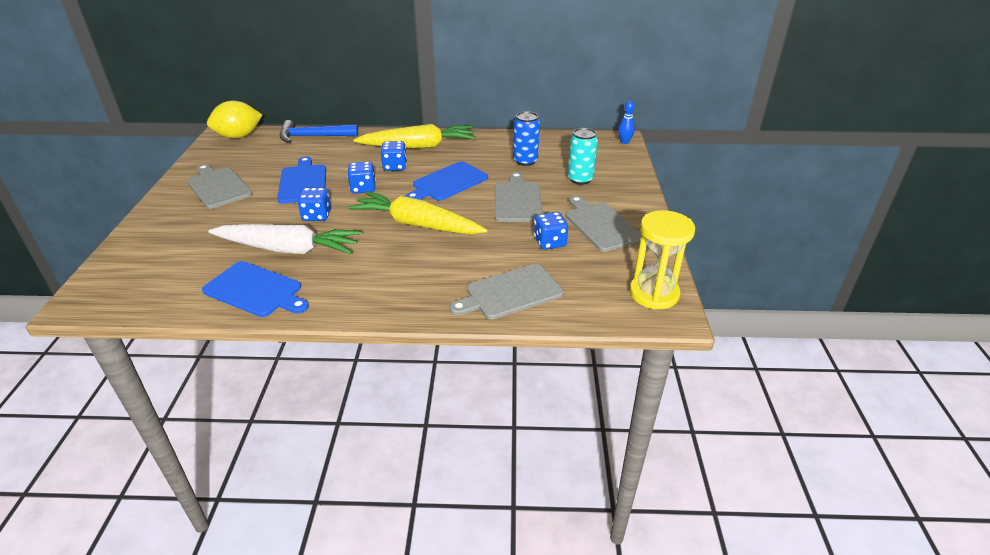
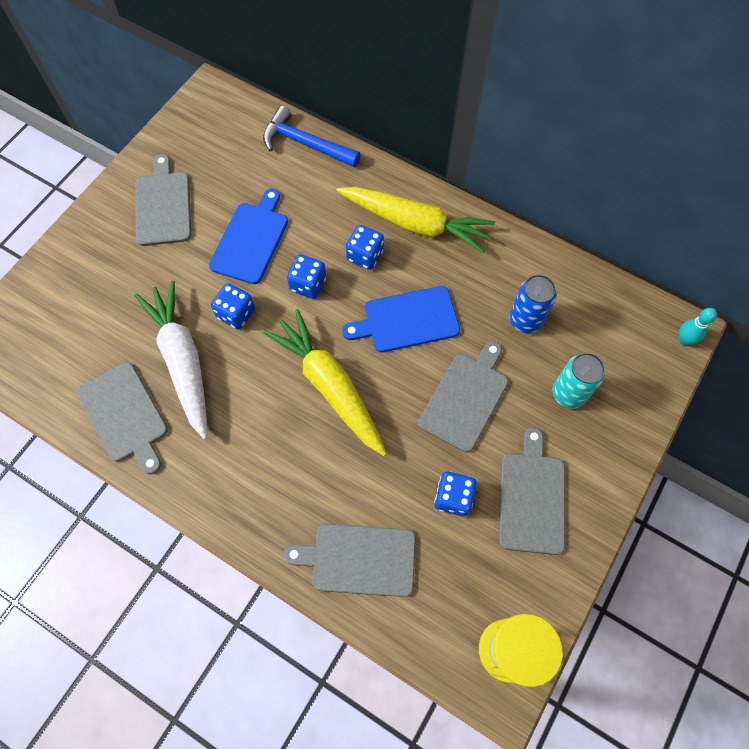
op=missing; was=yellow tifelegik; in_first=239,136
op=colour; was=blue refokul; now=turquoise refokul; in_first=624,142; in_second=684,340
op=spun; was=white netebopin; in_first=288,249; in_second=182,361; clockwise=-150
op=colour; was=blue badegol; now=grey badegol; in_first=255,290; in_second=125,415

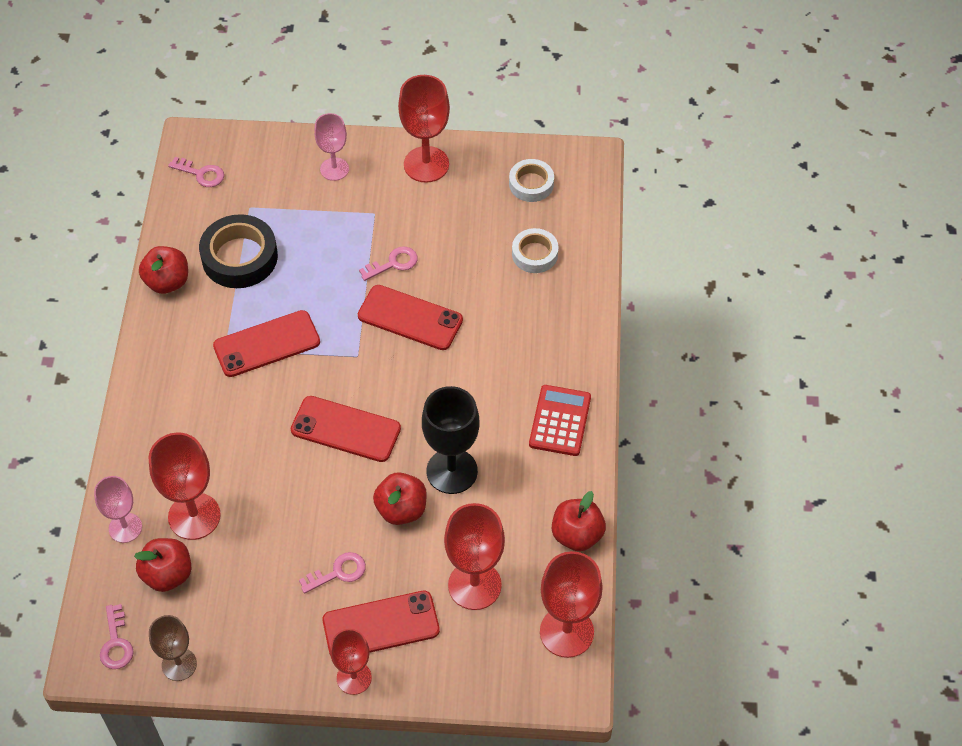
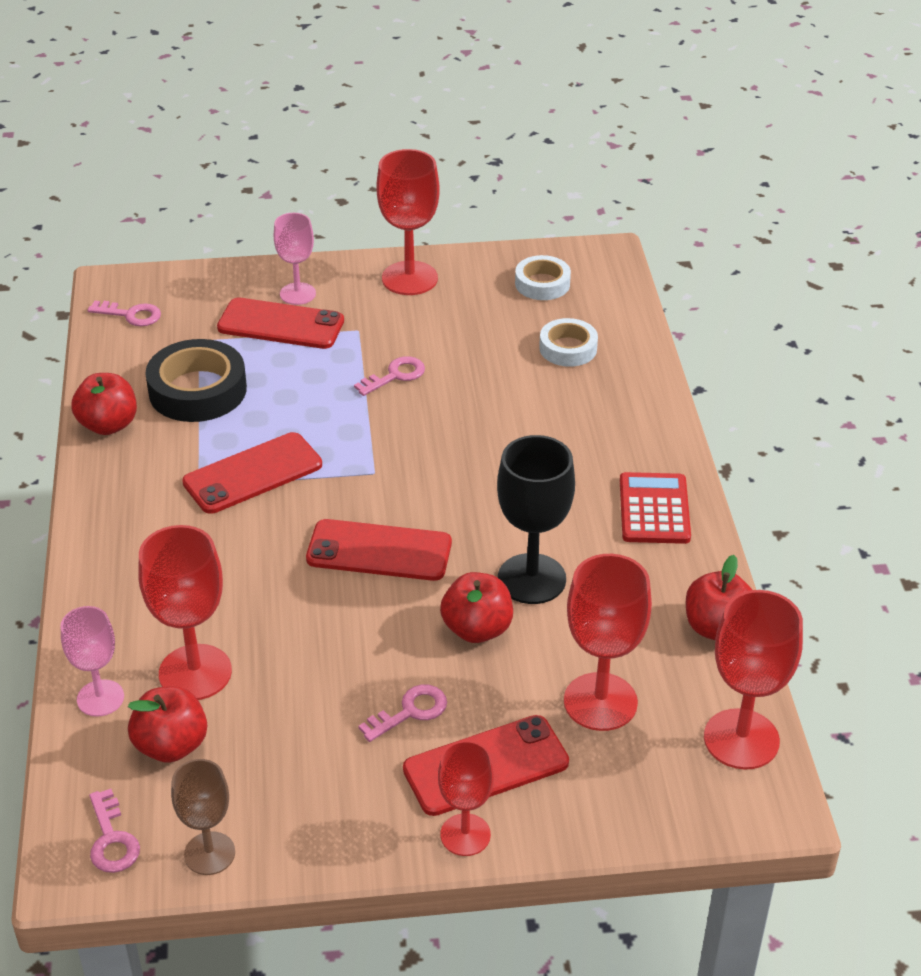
op=relocated; was=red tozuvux; in_first=410,318; in_second=281,325

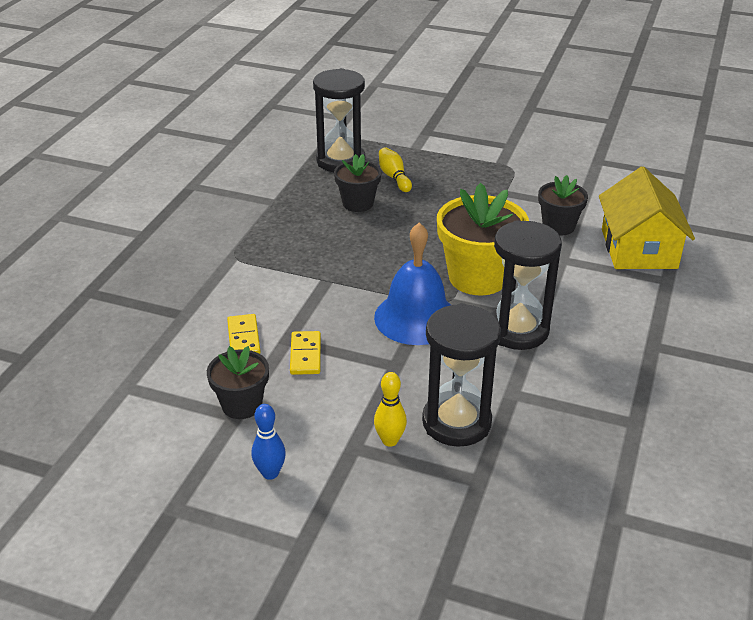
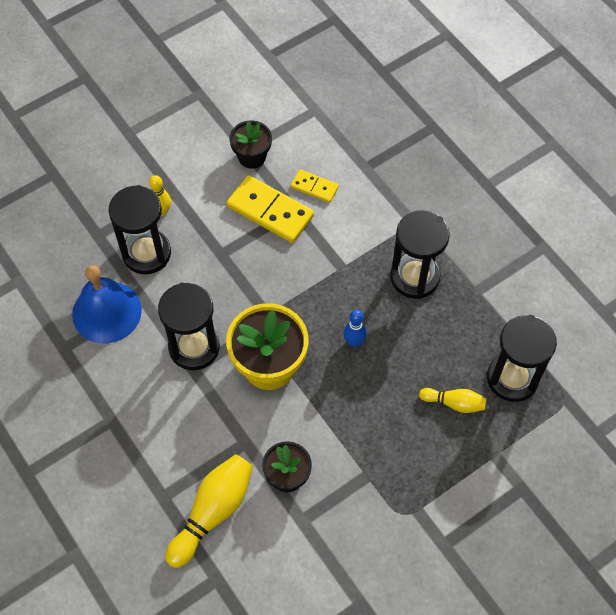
op=missing; was=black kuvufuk; in_first=358,203
op=exchanged; was=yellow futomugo; now=yellow refokul; in_first=638,248; in_second=213,512
op=relocated; was=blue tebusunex; in_first=416,317; in_second=107,312
op=size; was=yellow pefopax; in_first=305,355; in_second=270,211; ratio=1.81
op=relocated; was=blue refokul; in_first=270,473; in_second=354,341
op=appeared; now=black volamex; in_second=414,277

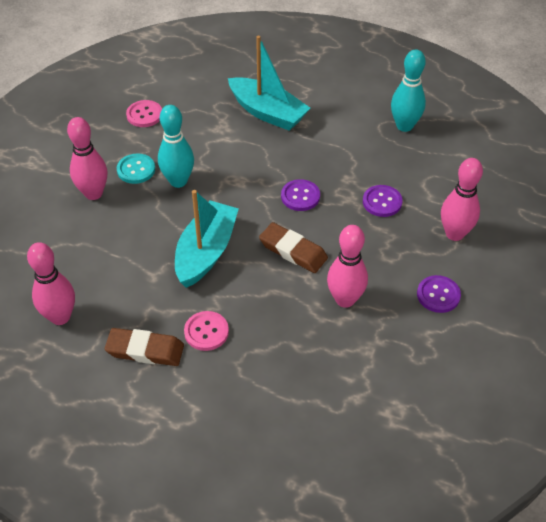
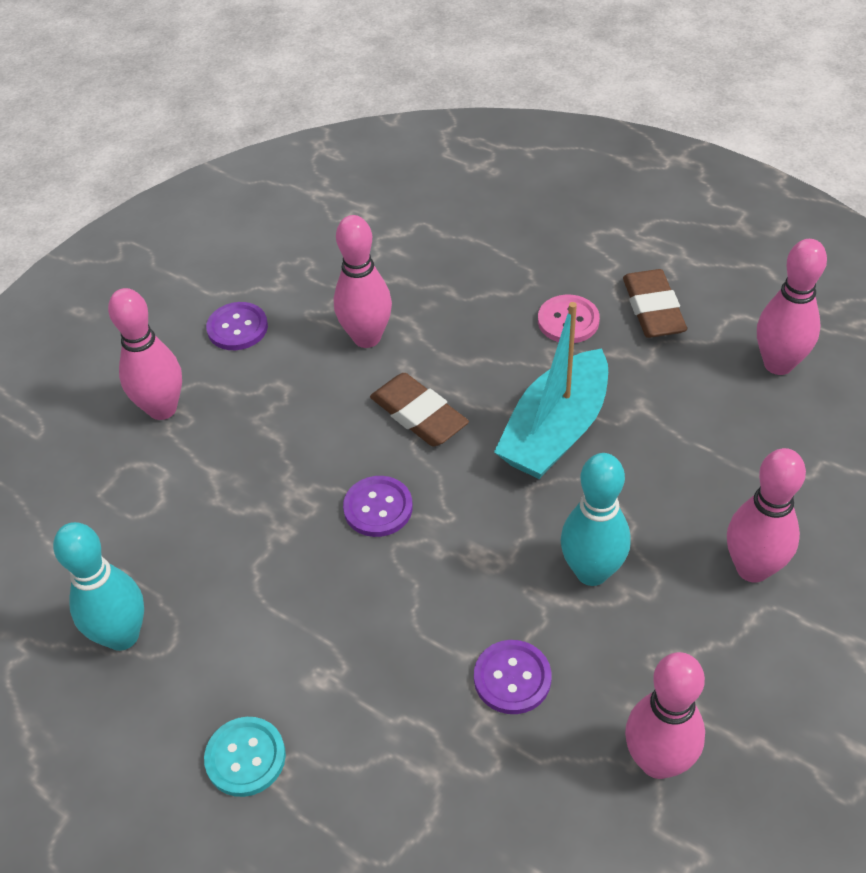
op=missing; was=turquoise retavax; in_first=267,112
op=exchanged; was=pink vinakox; now=pink refokul; in_first=144,115; in_second=657,761
op=relocated; was=turquoise vinakox; in_first=136,170; in_second=245,757
op=relocated; was=purple vinakox; in_first=382,202; in_second=512,678
op=spun; was=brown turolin; in_first=145,350; in_second=653,309; clockwise=60

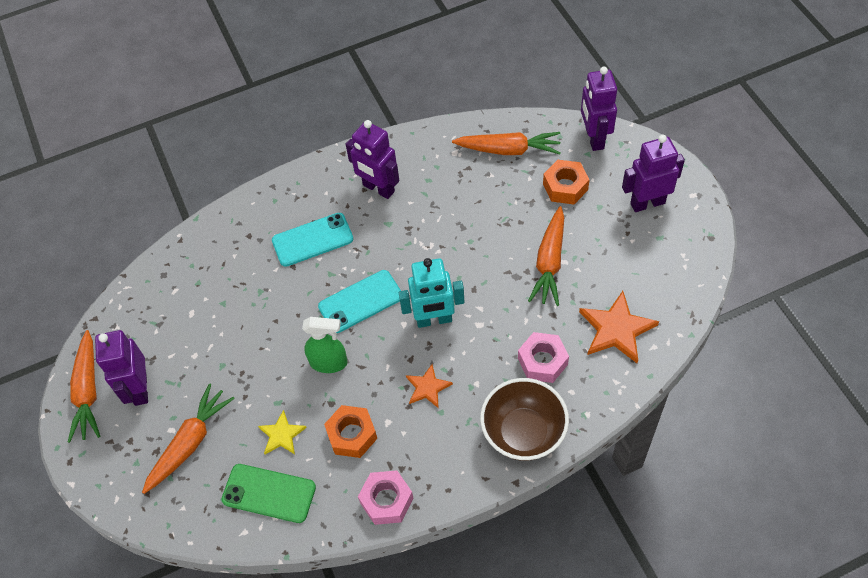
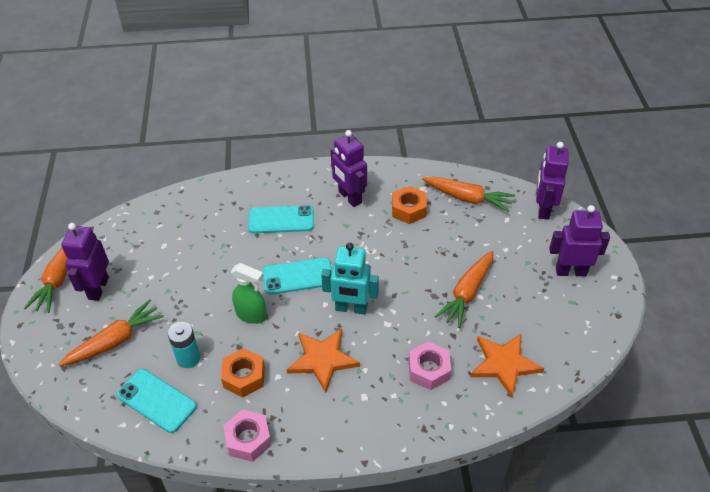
op=relocated; was=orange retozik; in_first=565,187; in_second=408,209
op=size; was=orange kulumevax; in_first=427,387; in_second=322,359; ratio=1.7
op=missing; was=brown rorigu; in_first=523,433
op=exchanged; was=yellow kulumevax; now=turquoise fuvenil; in_first=281,435; in_second=188,358
op=colour; was=green tozuvux; now=turquoise tozuvux; in_first=269,493; in_second=157,400

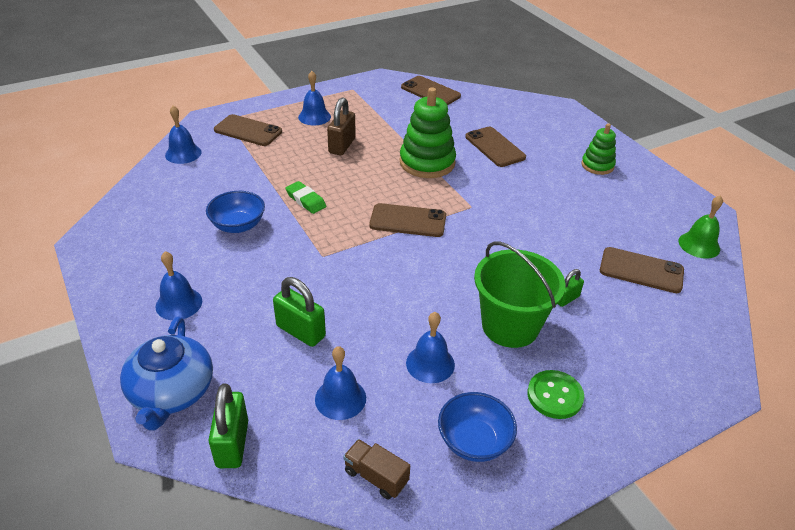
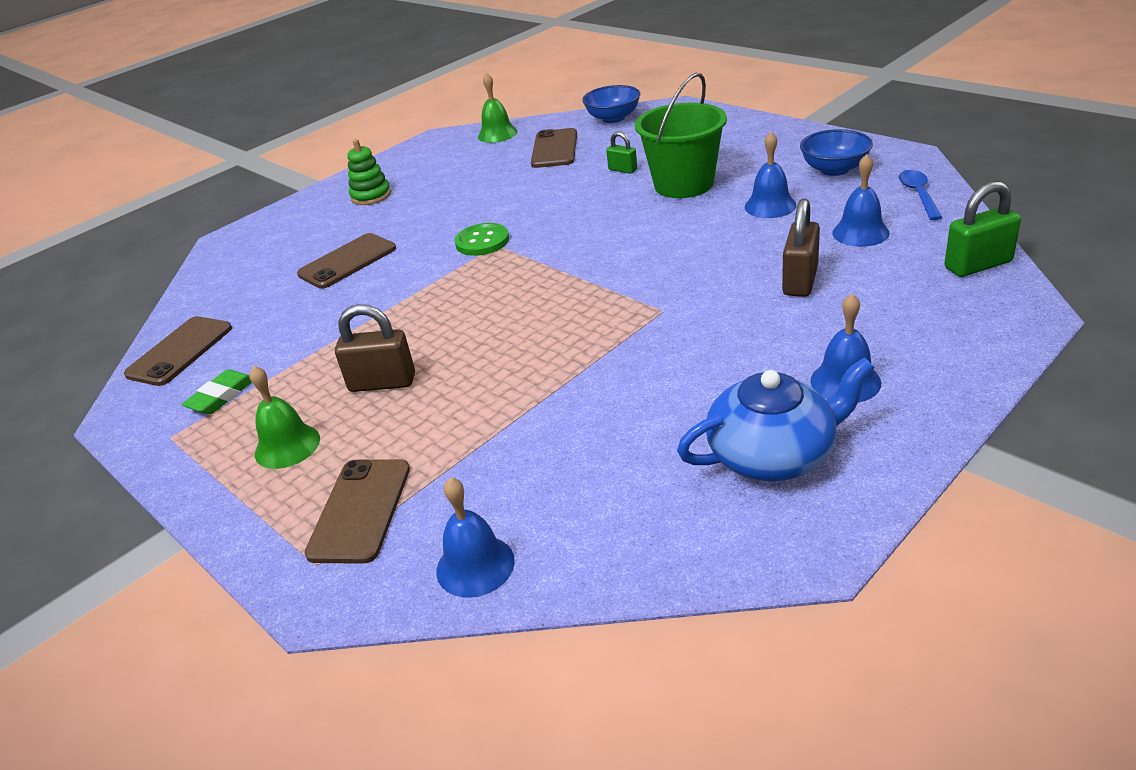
op=colour; was=blue tebusunex; now=green tebusunex; in_first=314,116; in_second=287,446
op=missing; was=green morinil; in_first=427,162
op=relocated; was=green turolin; in_first=306,200; in_second=221,396
op=relocated; was=blue rorigu; in_first=238,225; in_second=613,118
op=missing; was=brown tozuvux; in_first=408,221
op=colour; was=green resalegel; now=brown resalegel; in_first=301,331; in_second=800,281
op=relocated; was=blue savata; in_first=171,392; in_second=773,454
op=relocated; was=green vinakox; in_first=555,395; in_second=482,241
op=exchanged; was=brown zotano; now=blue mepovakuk; in_first=376,476; in_second=918,195

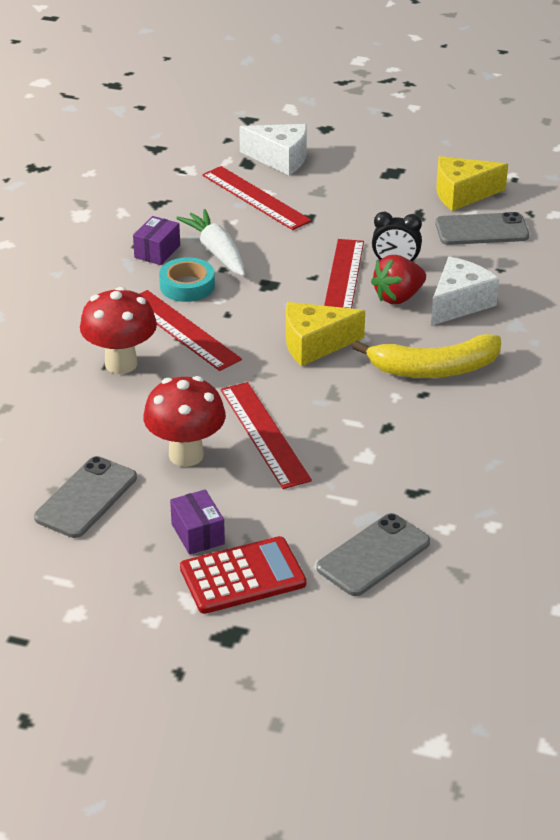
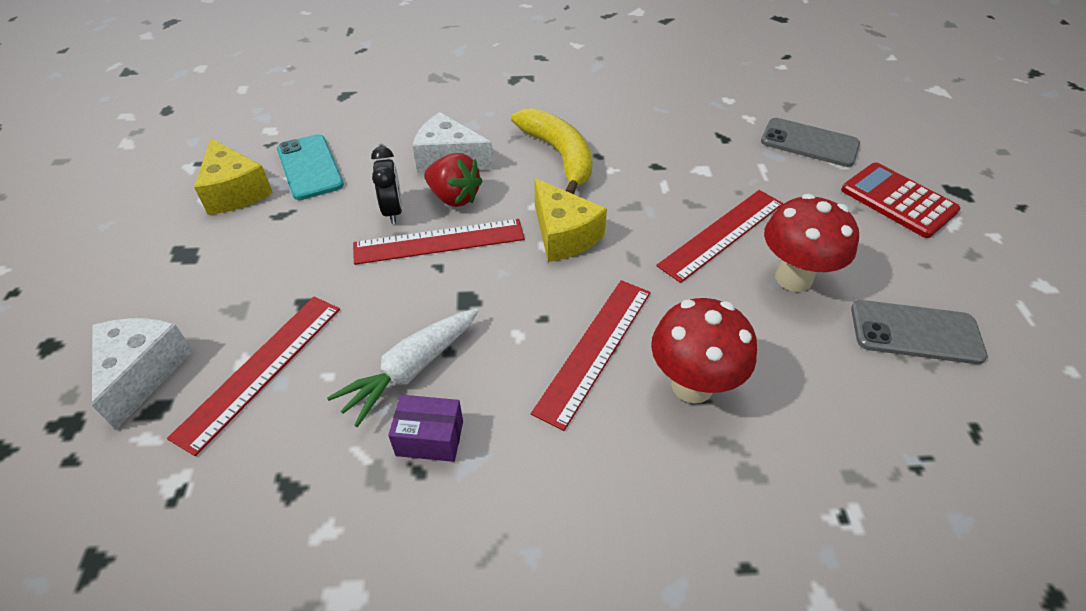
op=colour; was=grey tozuvux; now=turquoise tozuvux; in_first=481,230; in_second=309,167
op=missing; was=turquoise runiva; in_first=187,286
op=missing; was=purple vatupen; in_first=198,534

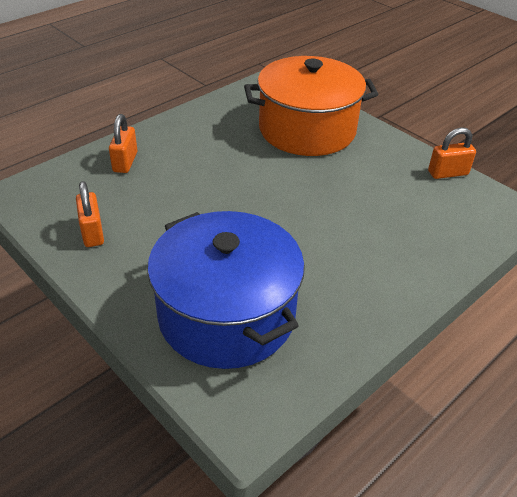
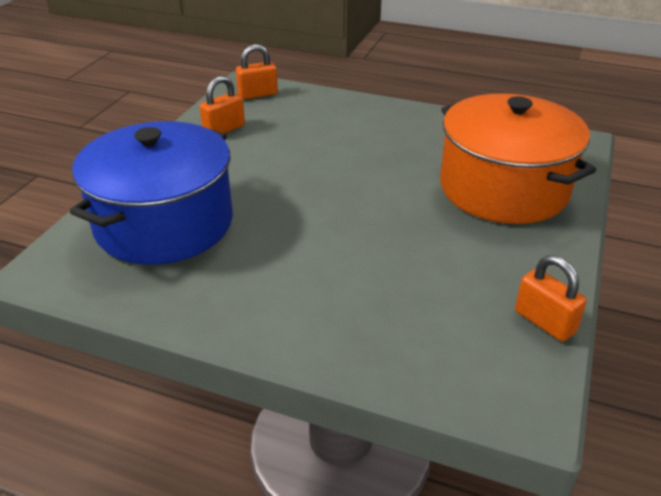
op=relocated; was=orange resalegel; in_first=125,162; in_second=257,94

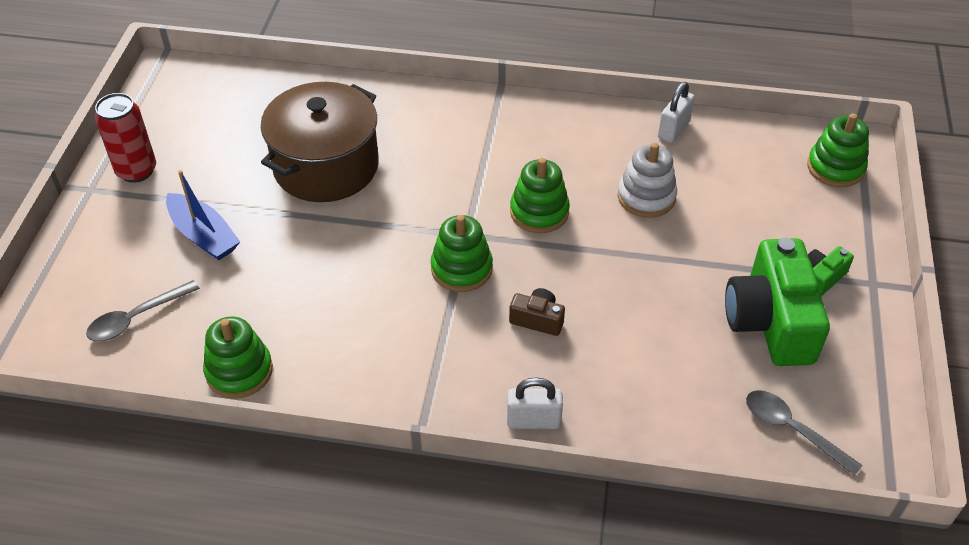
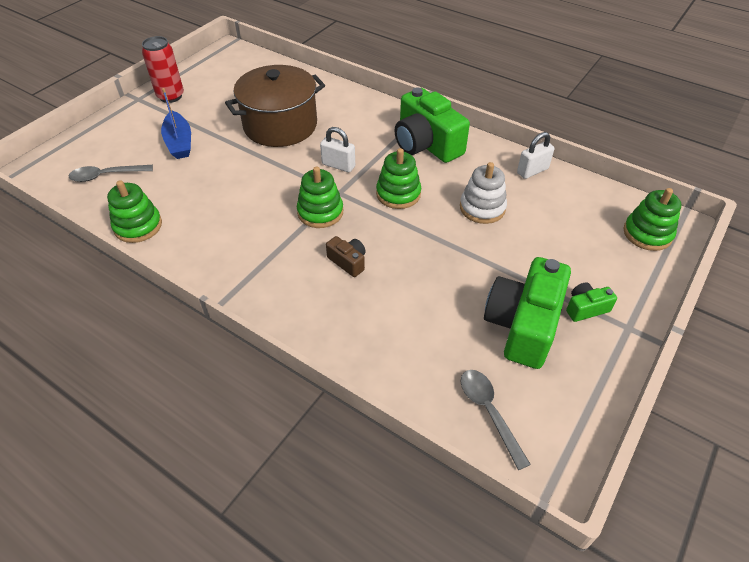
op=relocated; was=white resalegel; in_first=533,420; in_second=338,165
op=appeared; now=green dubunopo; in_second=426,144

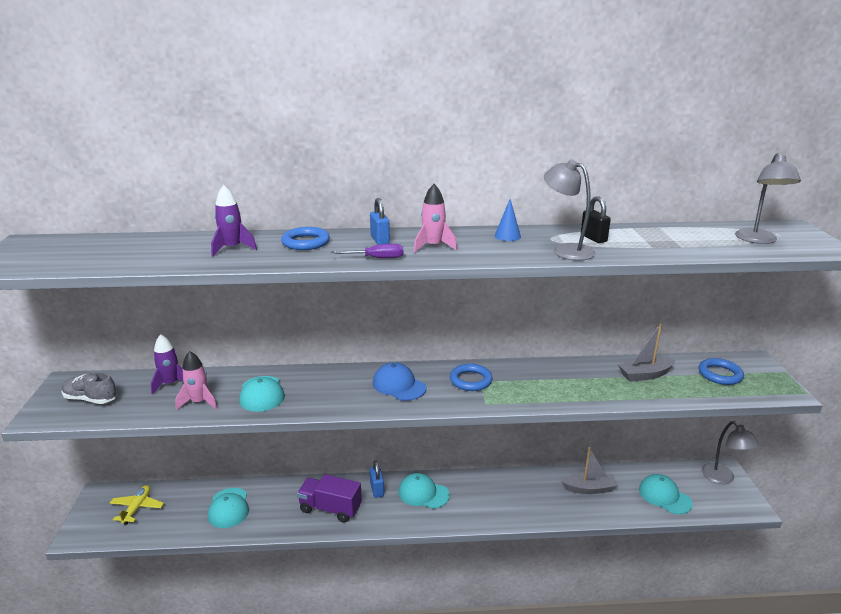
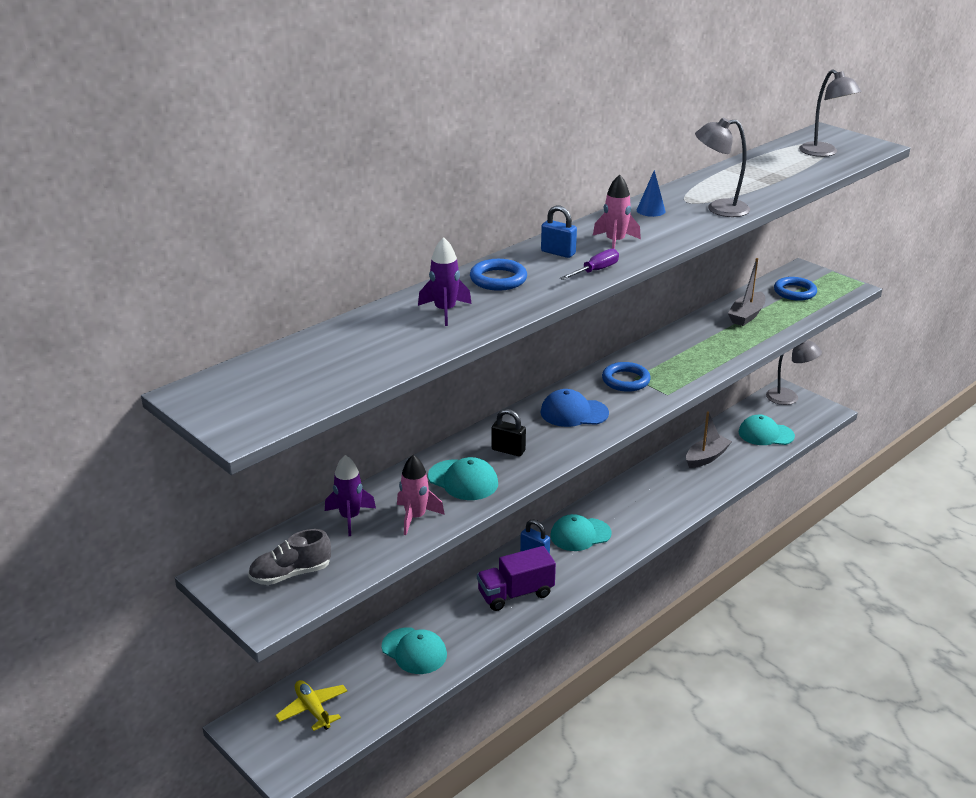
op=relocated; was=black resalegel; in_first=593,238; in_second=508,450

